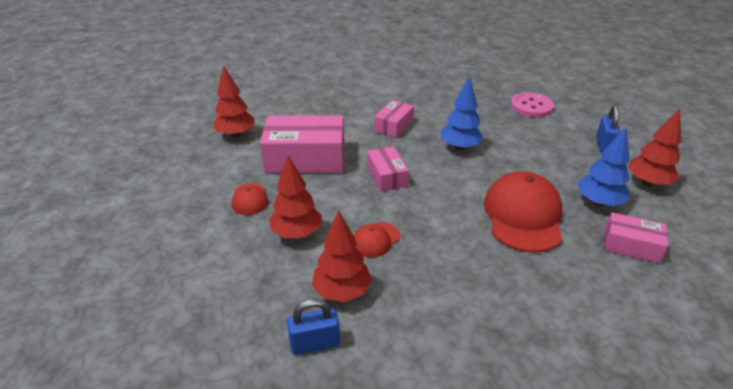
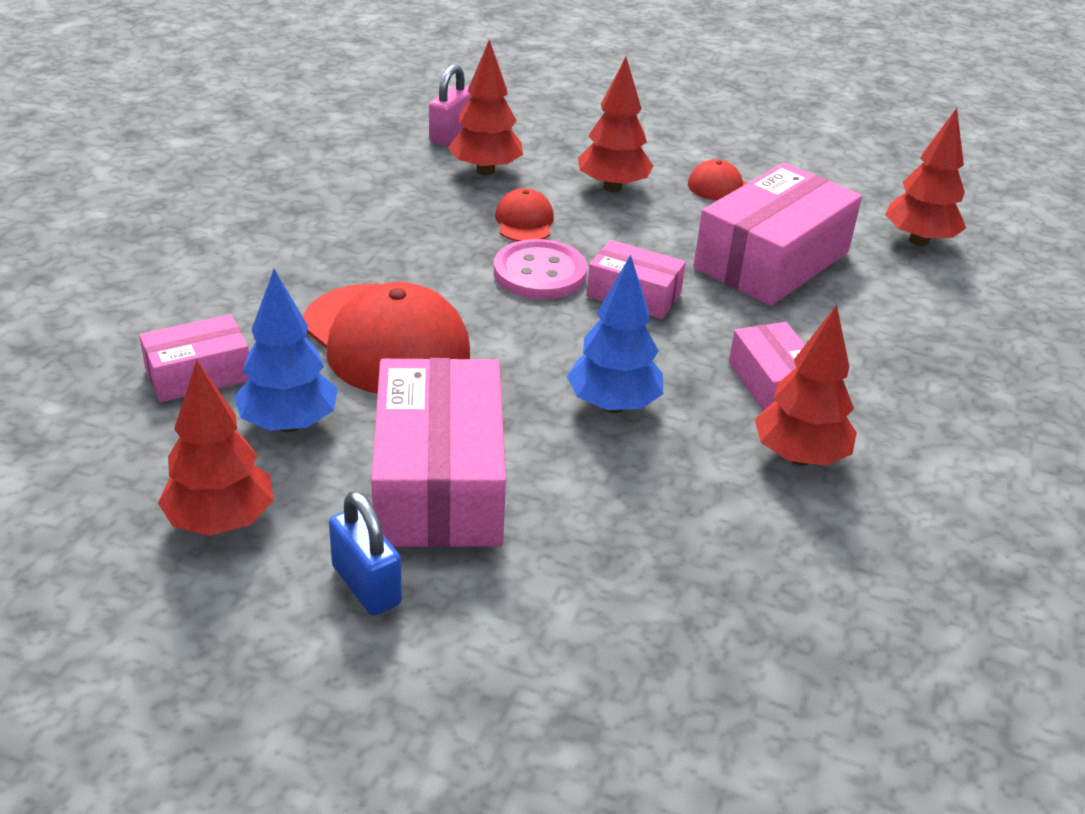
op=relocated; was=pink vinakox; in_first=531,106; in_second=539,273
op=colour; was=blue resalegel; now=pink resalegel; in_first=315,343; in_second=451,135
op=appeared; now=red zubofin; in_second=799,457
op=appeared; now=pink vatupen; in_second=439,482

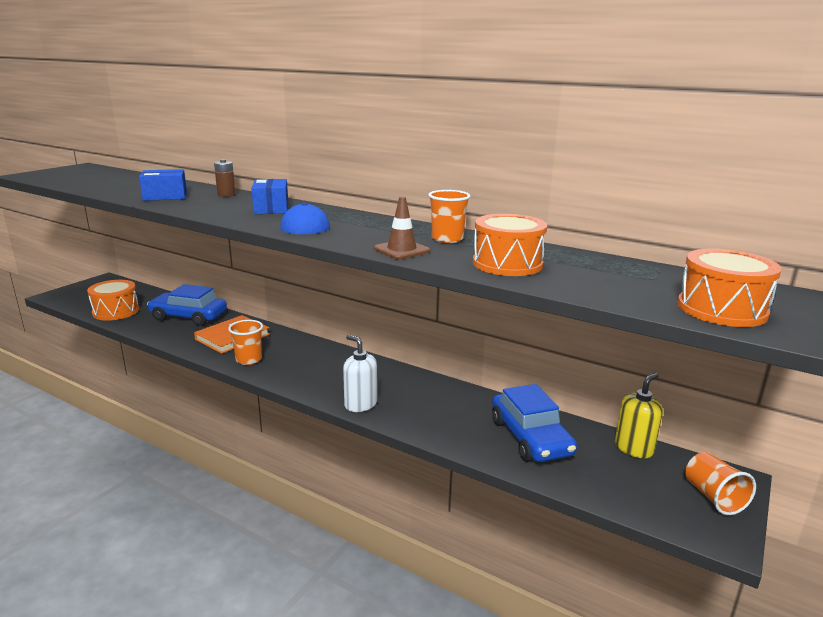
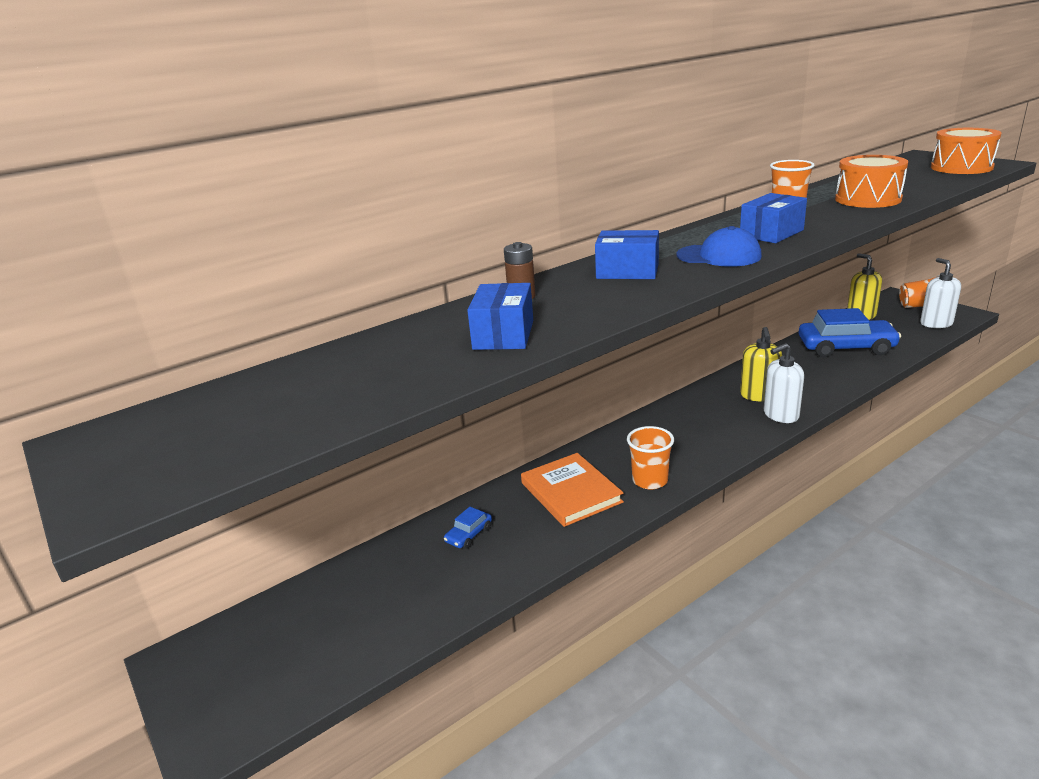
op=missing; was=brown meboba; in_first=401,250
op=missing; was=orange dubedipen; in_first=116,311
op=size; was=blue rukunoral; in_first=188,316; in_second=469,534; ratio=0.42
op=appeared; now=blue vatupen; in_second=771,233
op=appeared; now=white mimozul; in_second=936,323
op=appeared; now=yellow mimozul; in_second=759,395

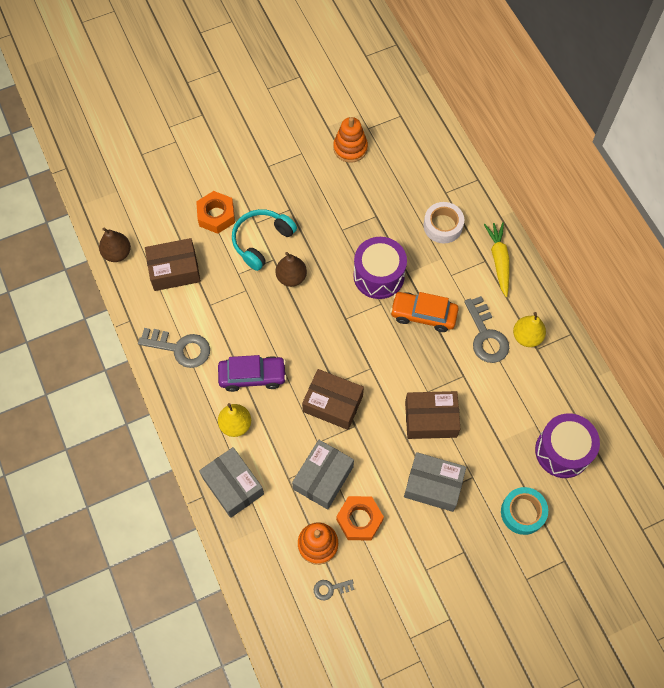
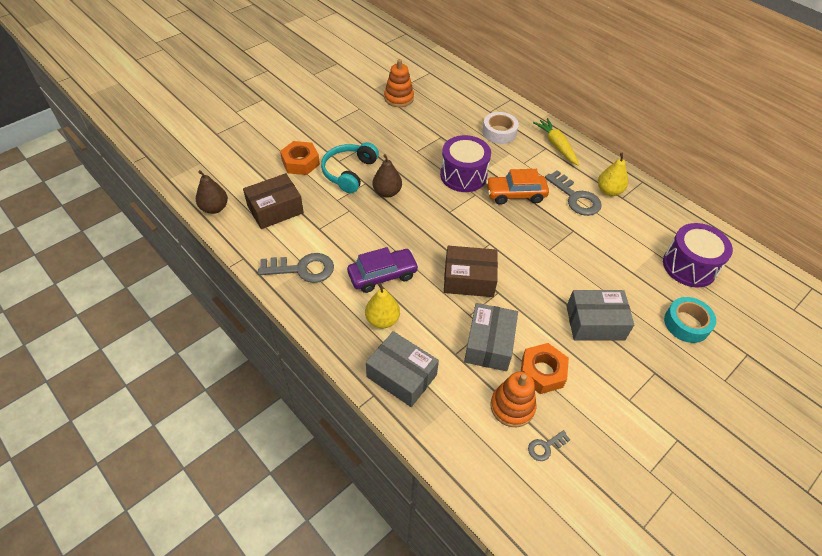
op=missing; was=brown vatupen; in_first=430,419

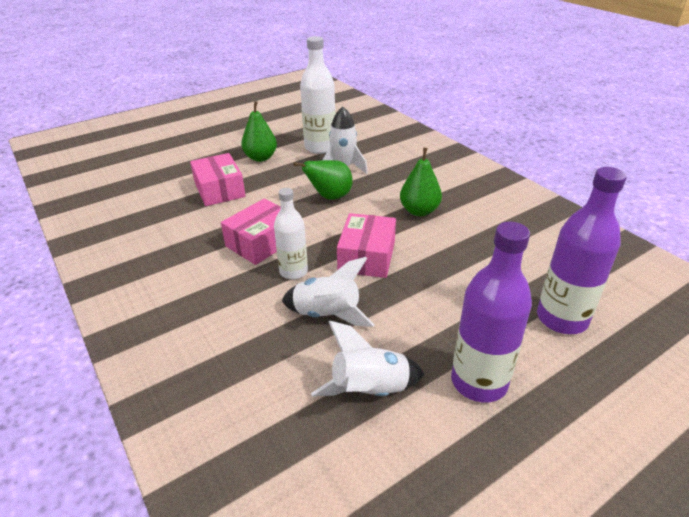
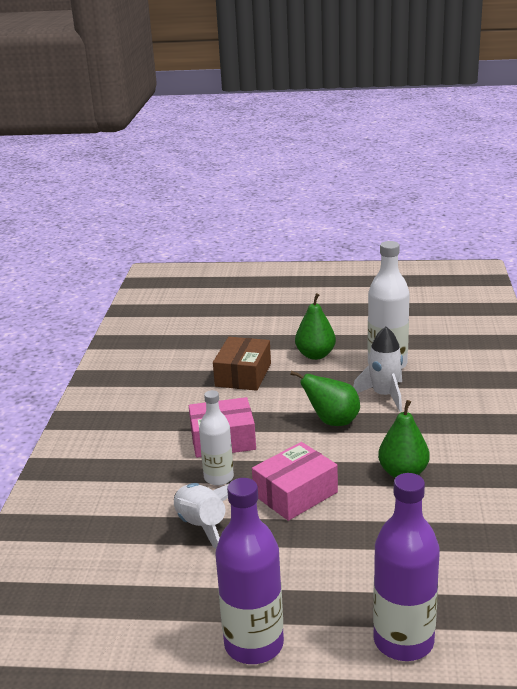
op=colour; was=pink vatupen; now=brown vatupen; in_first=219,190; in_second=243,375
op=missing; was=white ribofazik; in_first=370,390

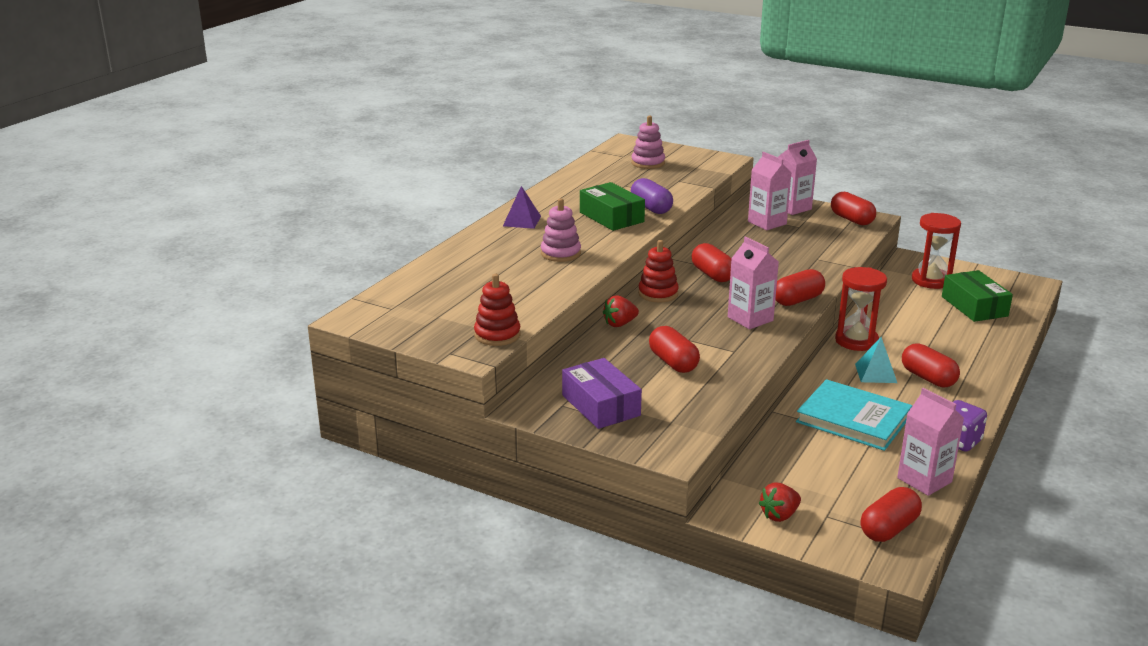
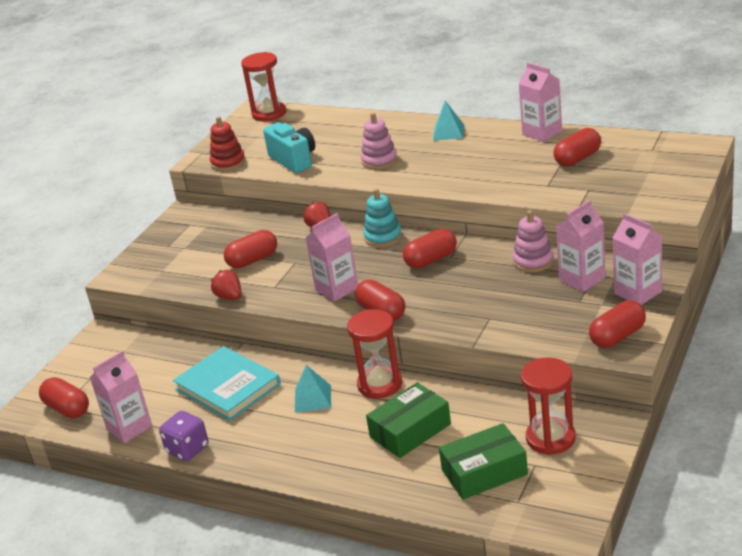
op=relocated; was=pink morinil; in_first=648,163; in_second=533,261
op=missing; was=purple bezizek; in_first=651,208
op=relocated; was=green vatupen; in_first=611,217; in_second=410,430
op=colour; was=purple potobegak; now=turquoise potobegak; in_first=522,221; in_second=448,132
op=colour; was=red morinil; now=turquoise morinil; in_first=658,293; in_second=383,237
op=relocated; was=red bezizek; in_first=928,378; in_second=577,159
op=missing; was=purple vatupen; in_first=601,405
op=spun; was=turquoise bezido; in_first=853,419; in_second=228,387; clockwise=-75
op=relocated; was=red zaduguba; in_first=779,515; in_second=229,297
op=appeared; now=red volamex; in_second=269,114
op=appeared; now=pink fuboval; in_second=542,133
op=appeared; now=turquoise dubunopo; in_second=294,160

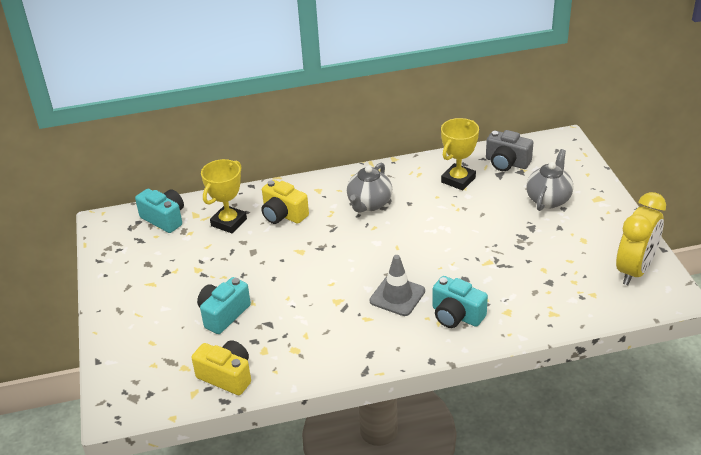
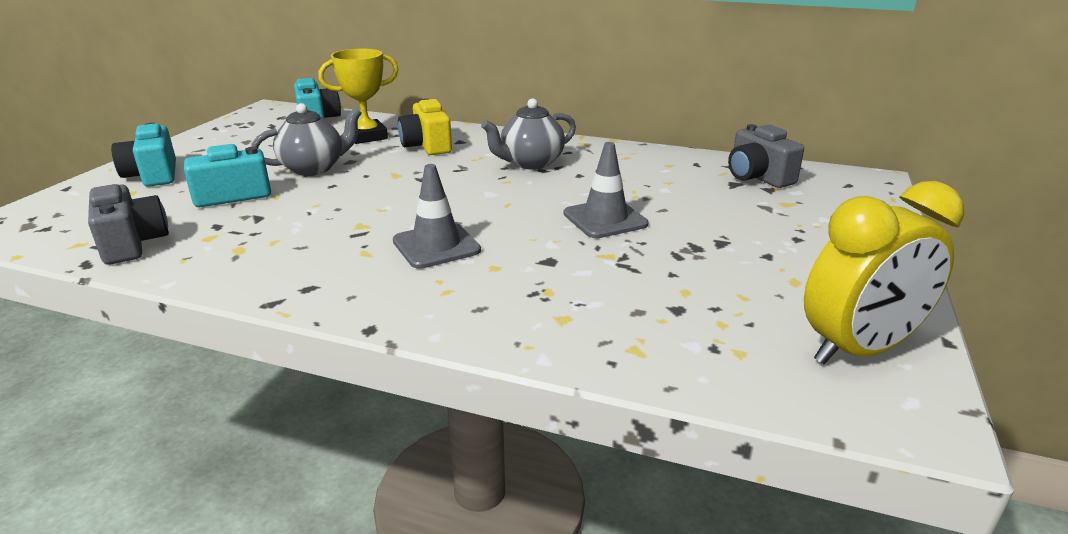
op=missing; was=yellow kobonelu; in_first=458,180
op=relocated; was=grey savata; in_first=548,199; in_second=314,168
op=relocated; was=turquoise dubunopo; in_first=456,315; in_second=153,175
op=colour; was=yellow dubunopo; now=grey dubunopo; in_first=227,376; in_second=132,244
op=appeared; now=grey meboba; in_second=605,219

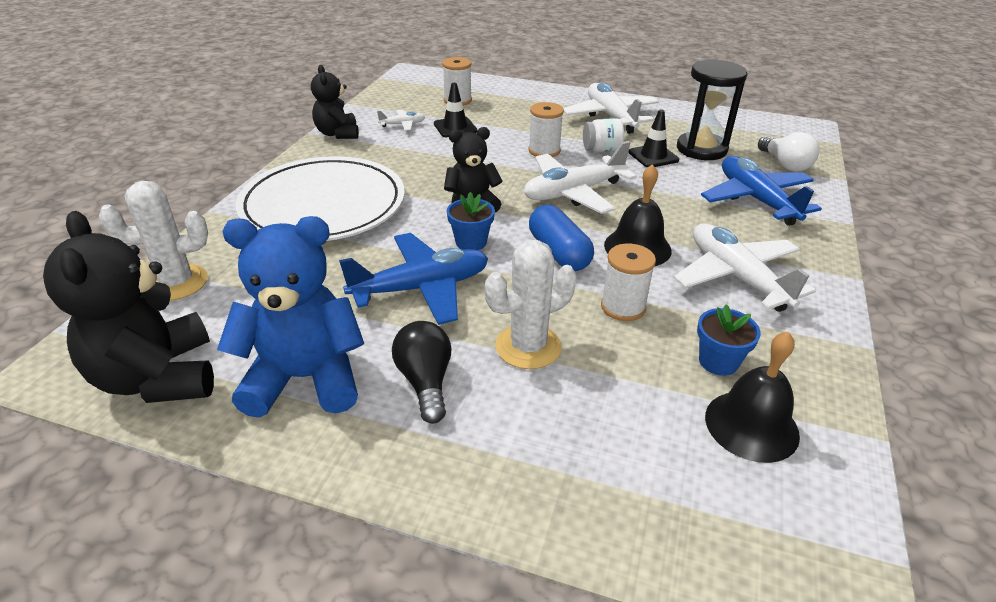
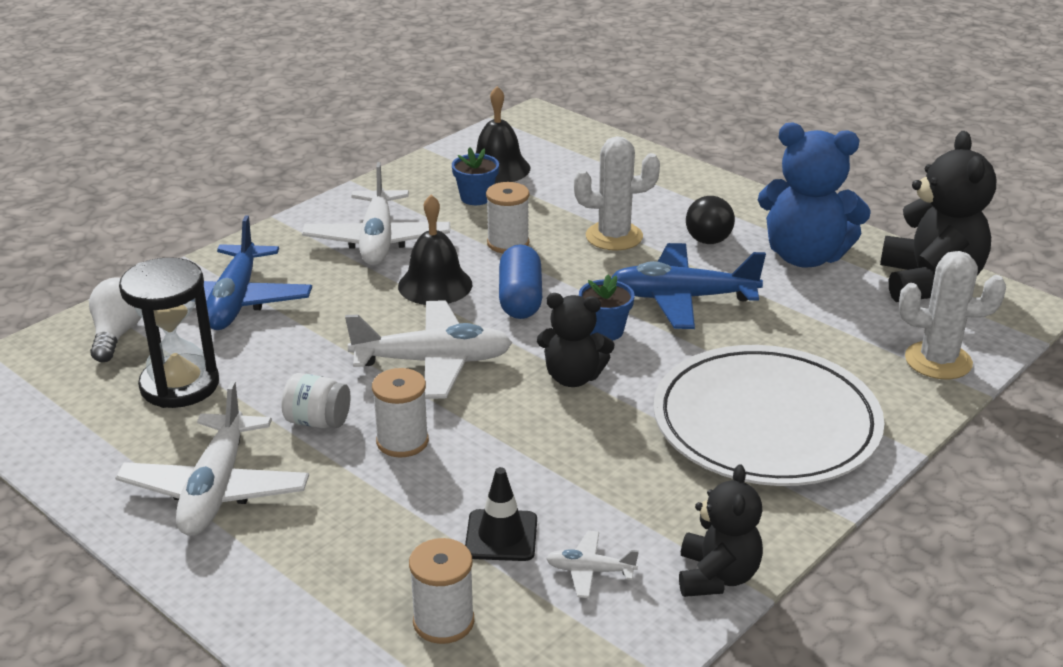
op=missing; was=black meboba; in_first=653,156

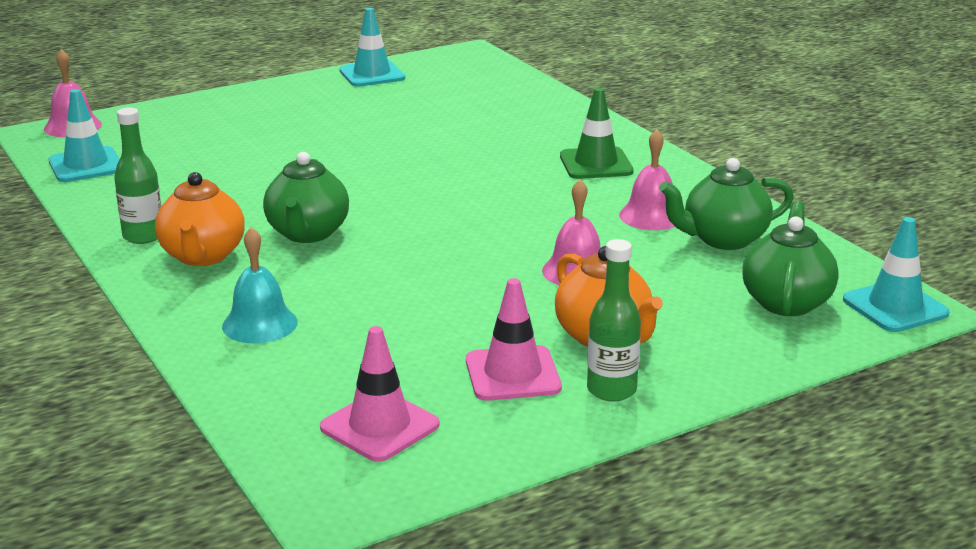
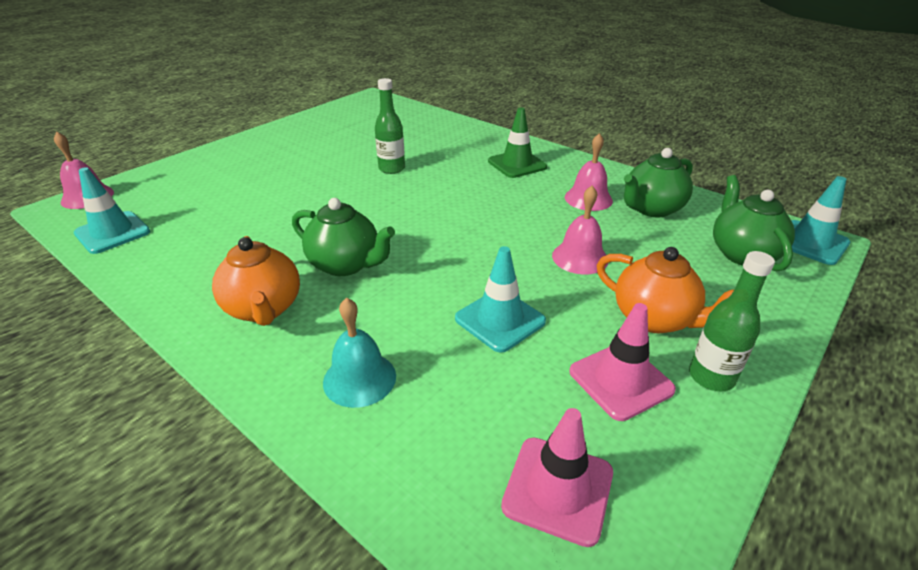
op=relocated; was=turquoise meboba; in_first=372,74; in_second=500,320
op=relocated; was=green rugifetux; in_first=143,236; in_second=392,169
op=spun; was=green savata; in_first=307,233; in_second=346,265; clockwise=-45

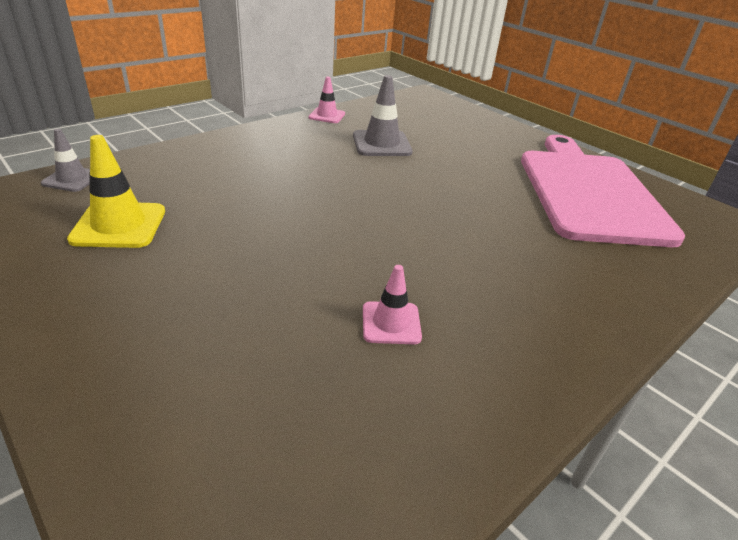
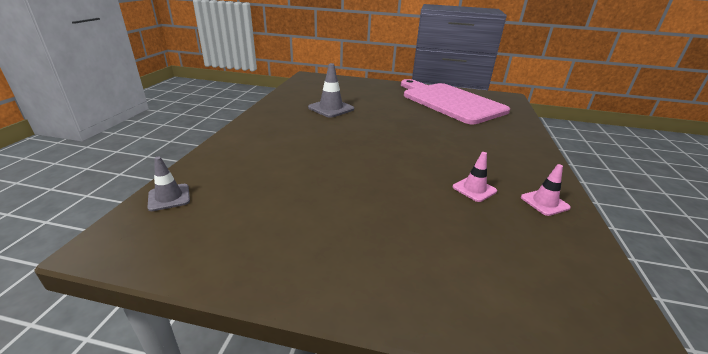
op=relocated; was=pink meboba; in_first=327,116; in_second=544,202
op=missing; was=yellow meboba; in_first=119,225

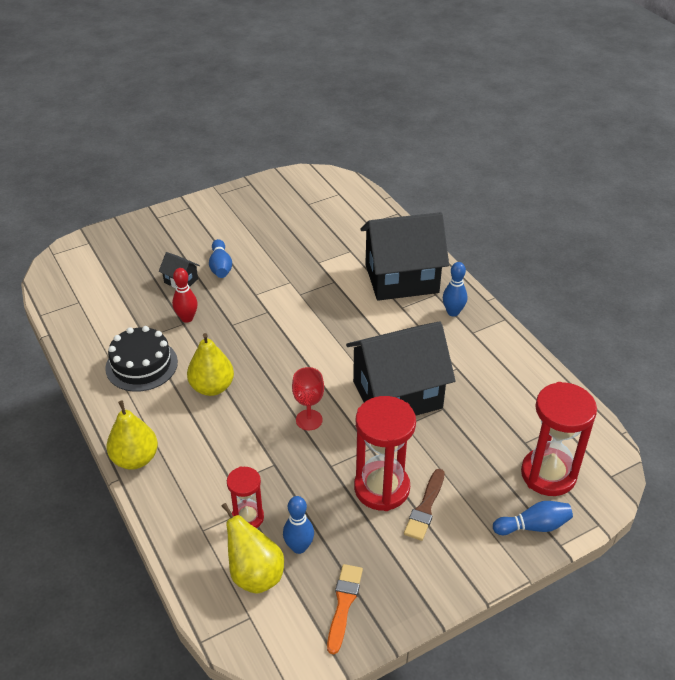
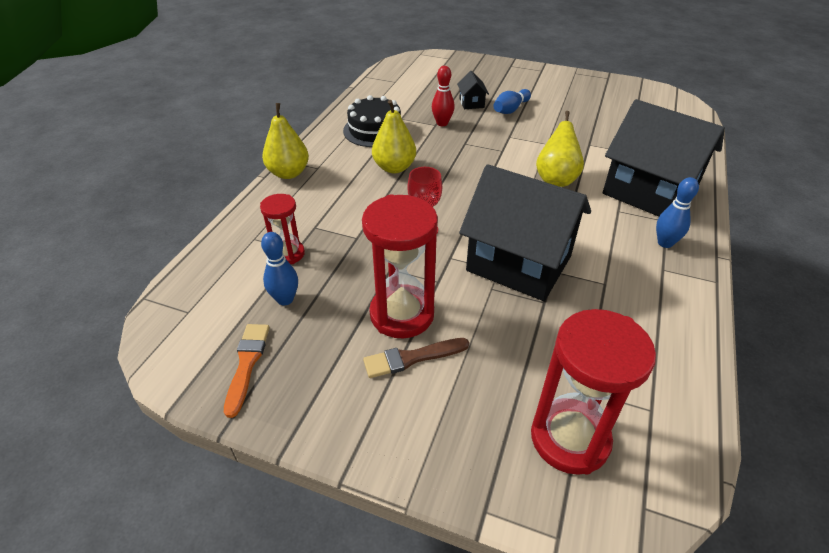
op=missing; was=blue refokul; in_first=533,526
op=relocated; was=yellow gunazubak; in_first=255,574; in_second=556,179
op=spun; was=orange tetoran; in_first=343,604; in_second=247,363; clockwise=-60

